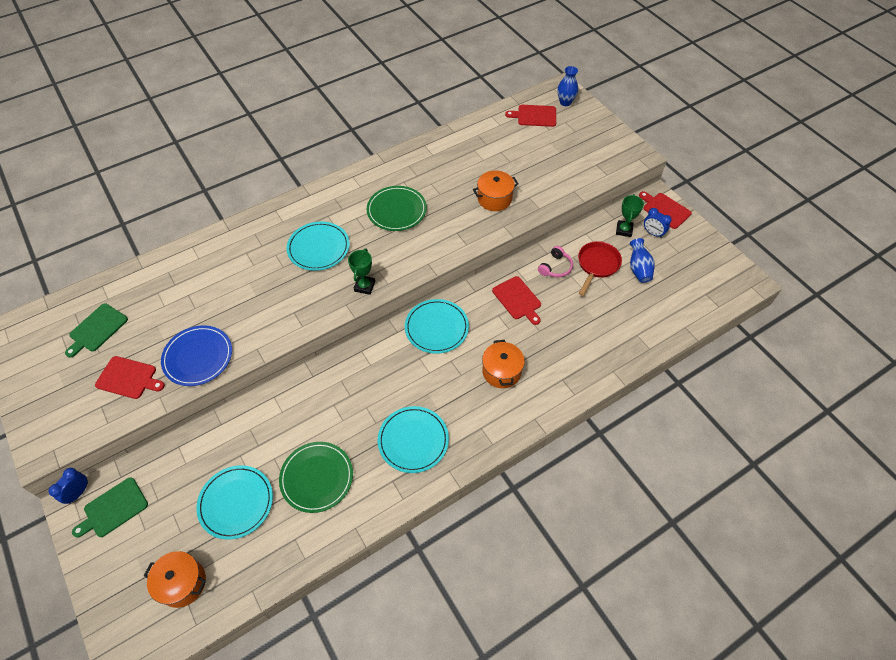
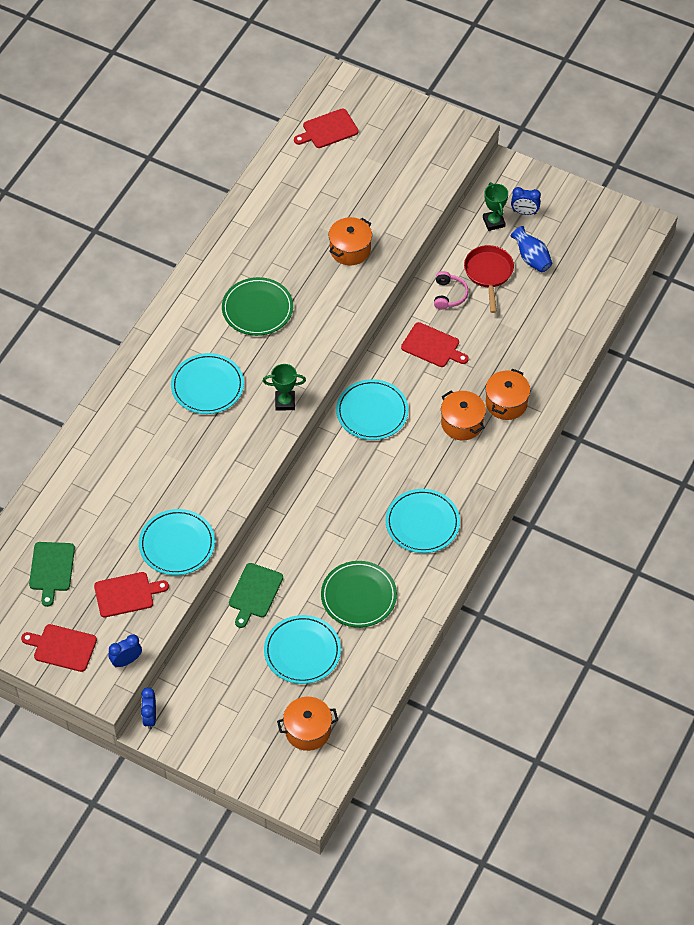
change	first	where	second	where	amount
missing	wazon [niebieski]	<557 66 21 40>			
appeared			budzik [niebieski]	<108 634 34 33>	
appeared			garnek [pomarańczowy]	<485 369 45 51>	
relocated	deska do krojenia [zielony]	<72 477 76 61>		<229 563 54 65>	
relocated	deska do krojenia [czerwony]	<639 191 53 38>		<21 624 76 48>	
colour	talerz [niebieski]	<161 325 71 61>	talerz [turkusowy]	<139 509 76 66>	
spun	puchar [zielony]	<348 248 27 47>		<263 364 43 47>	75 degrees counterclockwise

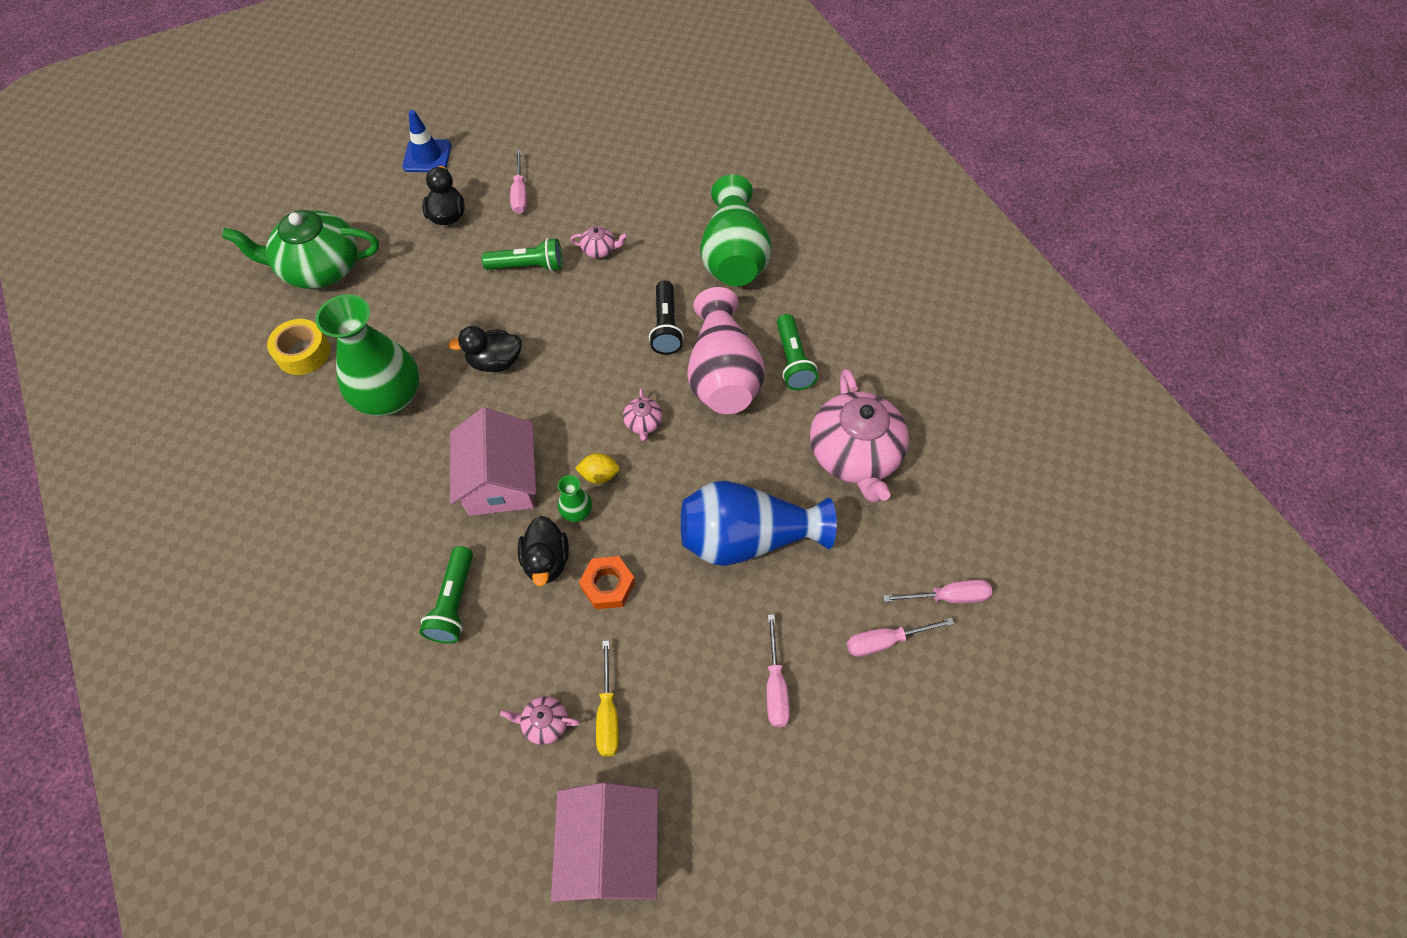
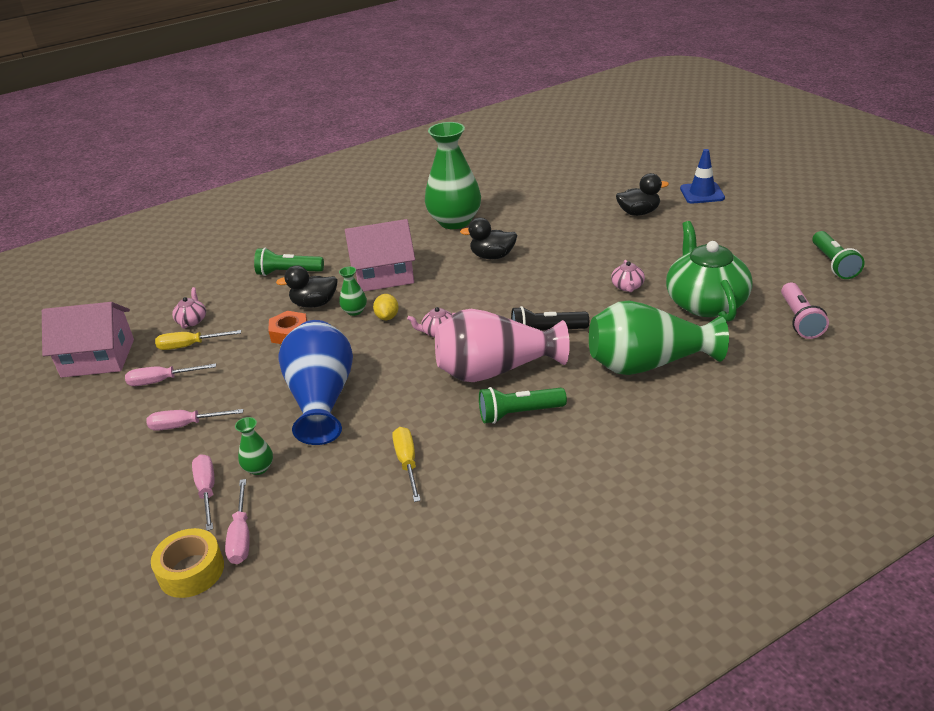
change	first	where	second	where	amount
appeared			wazon [zielony]	<235 417 38 58>	
appeared			latarka [różowy]	<781 283 48 56>	
relocated	imbryk [zielony]	<222 210 157 79>		<666 221 87 101>	
relocated	taśma klejąca [żółty]	<267 319 63 56>		<151 528 73 70>	
relocated	latarka [zielony]	<482 238 80 34>		<812 231 53 48>	
relocated	śrubokręt [różowy]	<510 150 17 64>		<125 363 91 23>	
exchanged	imbryk [różowy]	<810 369 99 133>	śrubokręt [żółty]	<392 427 29 75>	
spun	kaczka [czarny]	<449 326 73 46>		<460 218 57 41>	75 degrees counterclockwise

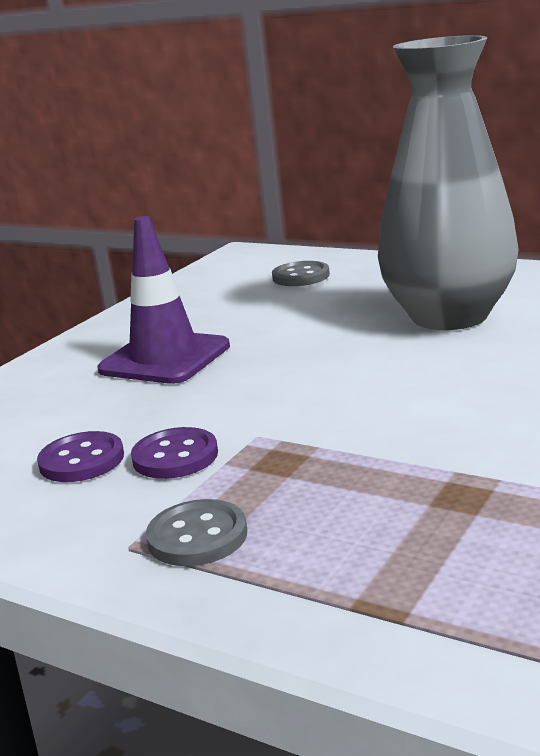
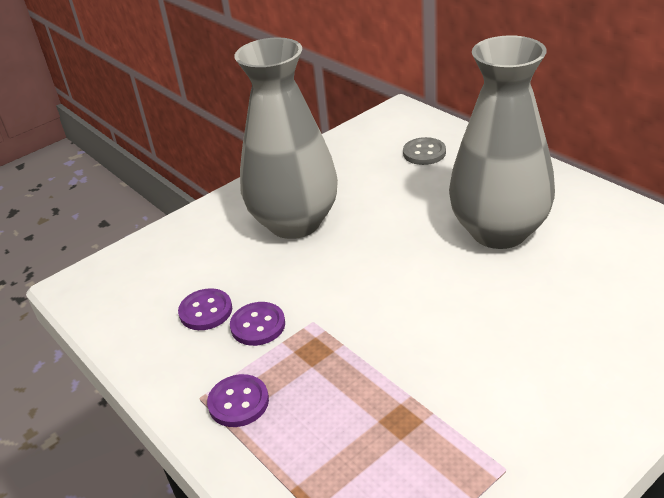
change	first	where	second	where	amount
exchanged	pachołek [fioletowy]	<97 216 133 168>	wazon [szary]	<235 37 103 202>	
colour	guzik [szary]	<146 499 101 67>	guzik [fioletowy]	<207 374 62 53>	

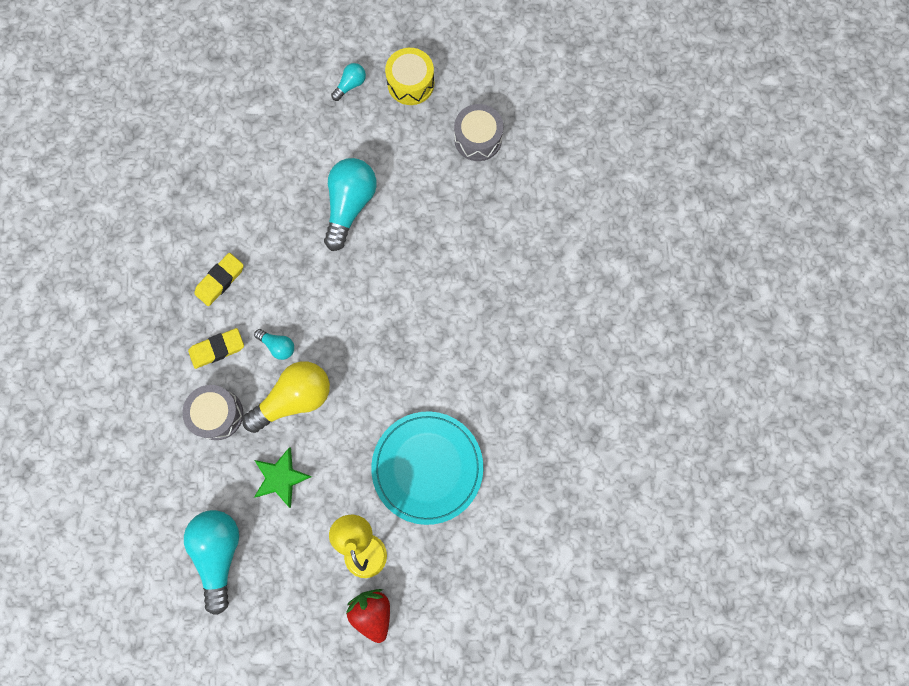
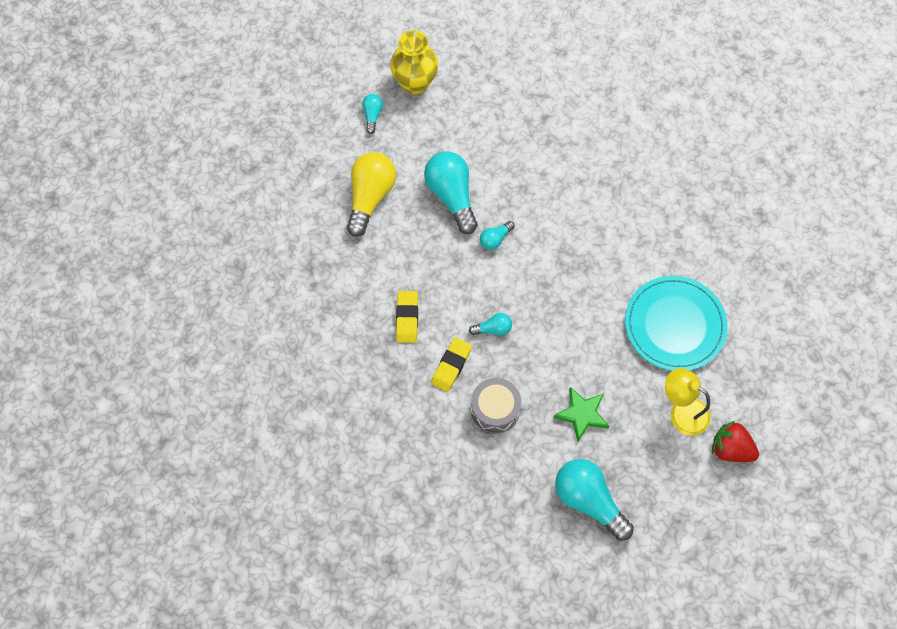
change	first	where	second	where	amount
missing	bęben [szary]	<454 104 50 57>			
appeared			żarówka [turkusowy]	<480 221 35 29>	
relocated	żarówka [żółty]	<242 361 88 72>		<347 152 49 85>	
exchanged	bęben [żółty]	<385 48 49 57>	wazon [żółty]	<390 30 48 64>	

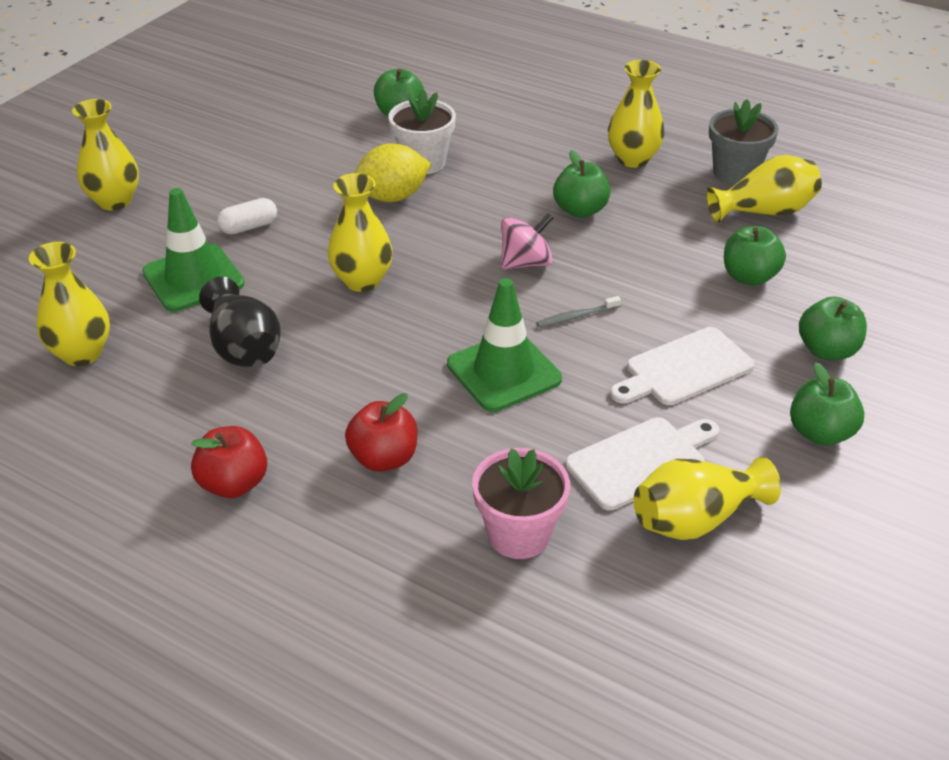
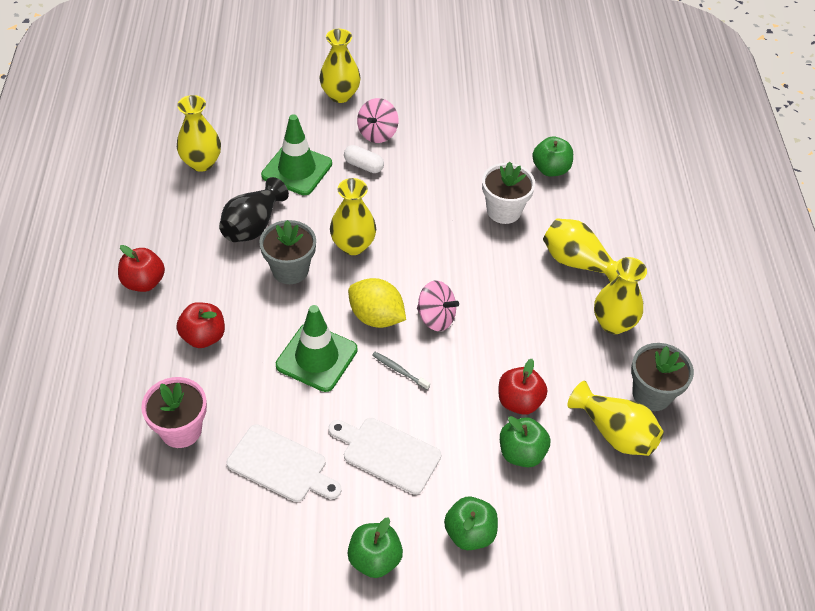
change	first	where	second	where	amount
missing	jabłko [zielony]	<553 150 57 68>			
appeared			doniczka [szary]	<259 220 57 64>	
appeared			bączek [różowy]	<357 98 41 45>	
appeared			jabłko [czerwony]	<498 359 49 56>	
relocated	cytryna [żółty]	<355 143 76 59>		<348 278 58 50>	
relocated	wazon [żółty]	<634 457 147 83>		<543 218 76 64>	

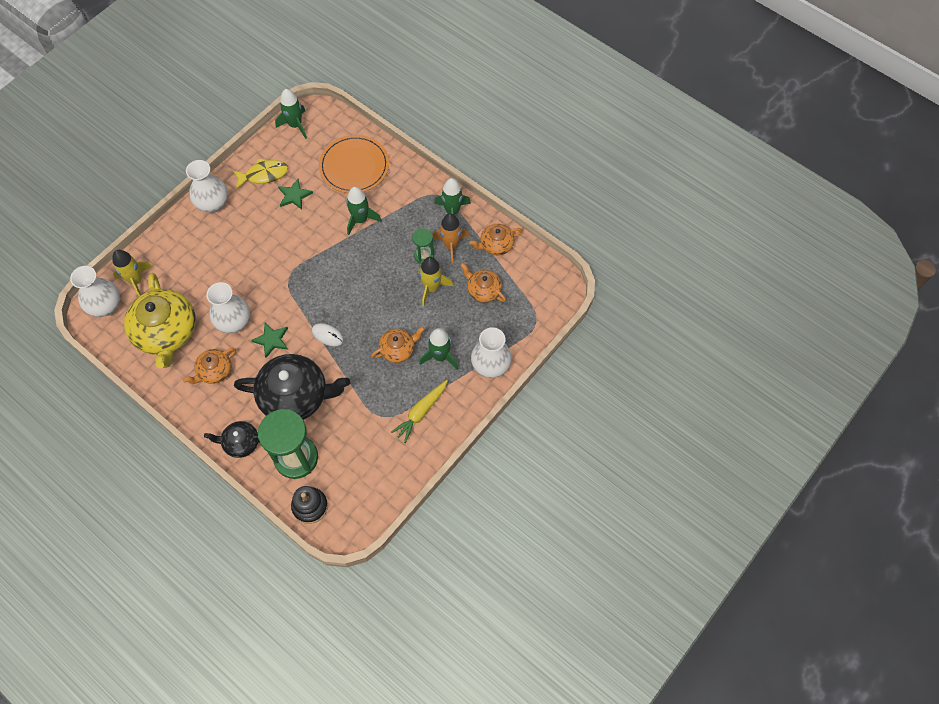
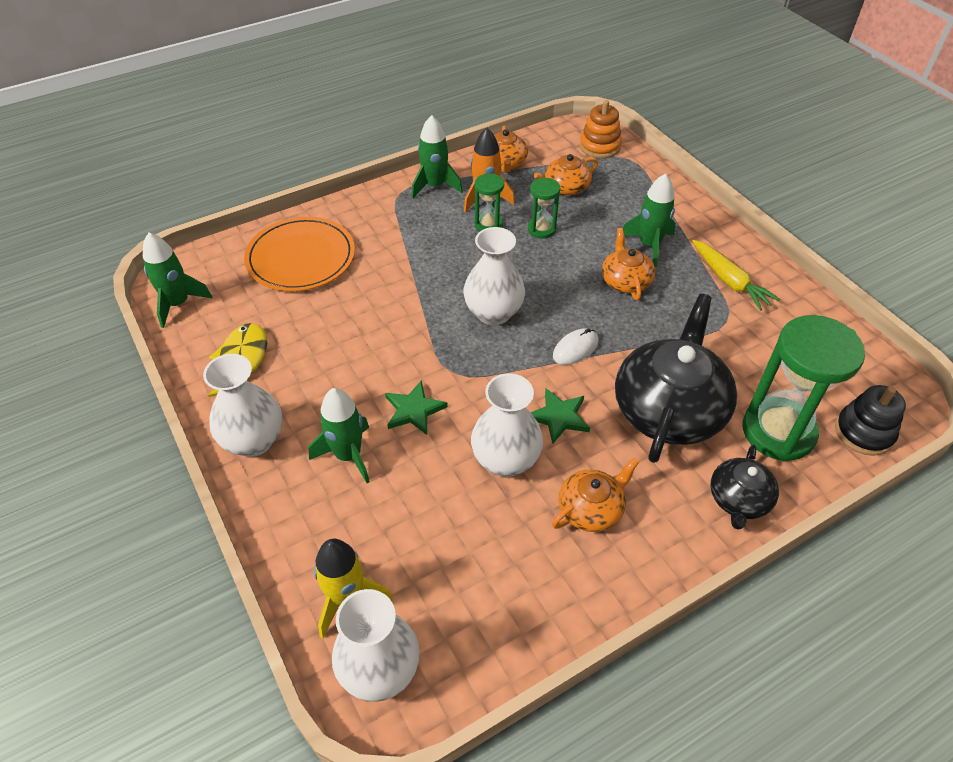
change	first	where	second	where	amount
missing	imbryk [żółty]	<124 273 72 95>			
appeared			zabawka nakładanka [pomarańczowy]	<580 100 42 58>	
relocated	gwiazda [zielony]	<278 179 35 31>		<385 380 63 55>	
relocated	rakieta [zielony]	<346 187 36 48>		<309 388 61 95>	
relocated	wazon [biały]	<471 327 41 51>		<463 227 62 98>	
exchanged	rakieta [żółty]	<419 257 34 49>	klepsydra [zielony]	<528 177 32 62>	
spun	imbryk [pomarańczowy]	<183 348 53 36>		<552 458 87 74>	105 degrees counterclockwise

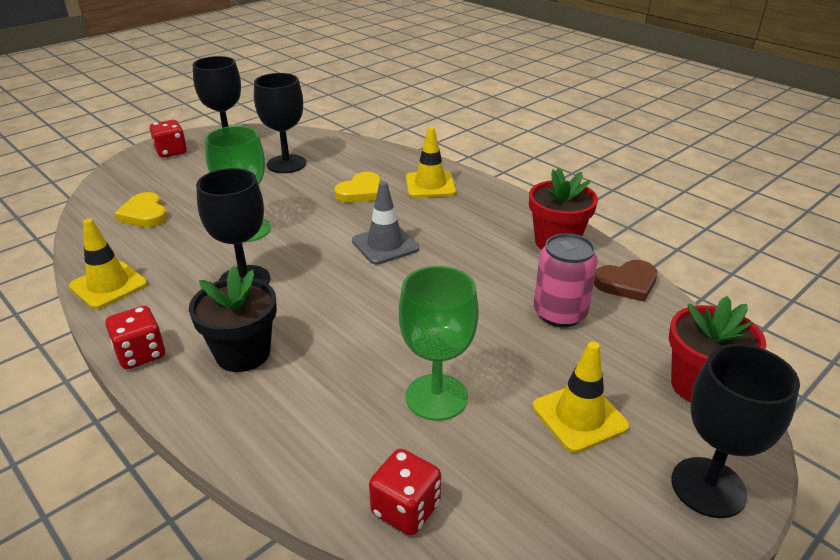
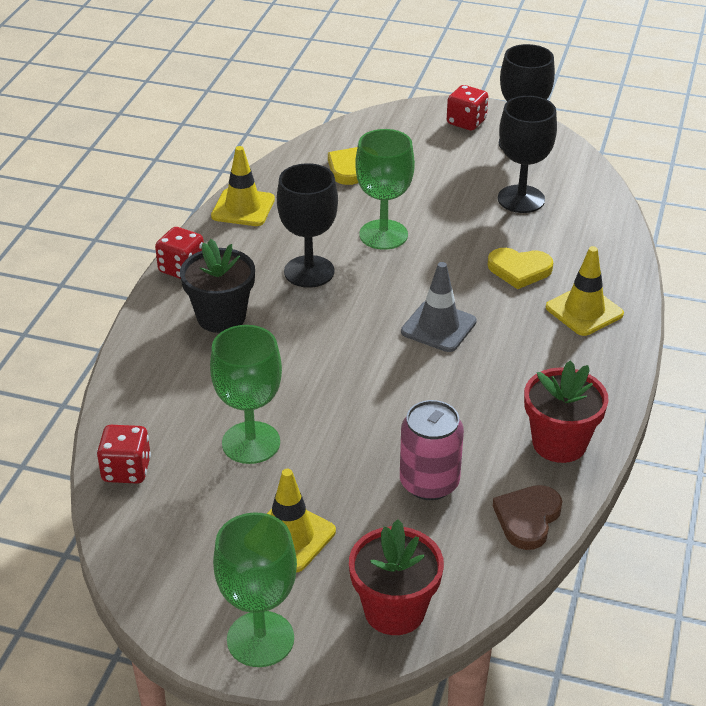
change	first	where	second	where	amount
colour	kielich [czarny]	<671 344 129 174>	kielich [zielony]	<213 512 84 155>	
spun	serce [brązowy]	<594 260 63 42>		<493 485 69 65>	75 degrees clockwise

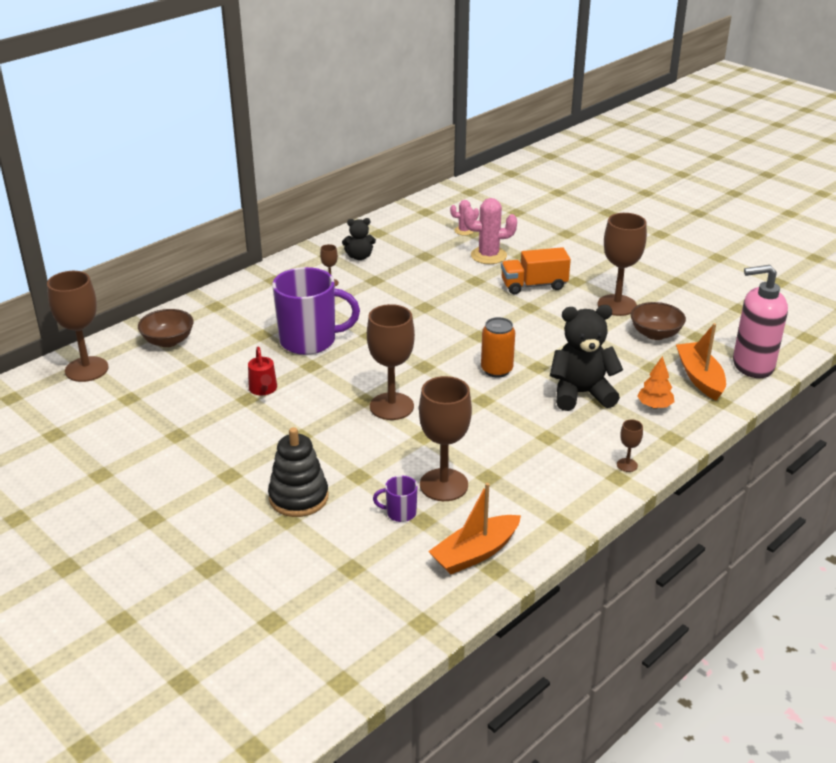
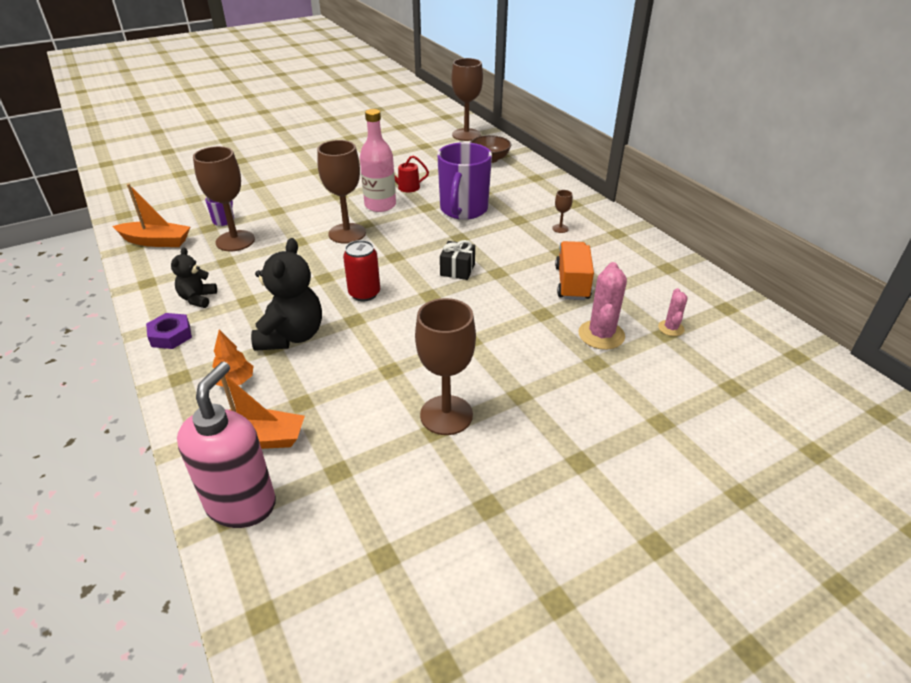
change	first	where	second	where	amount
missing	zabawka nakładanka [czarny]	<268 427 61 90>			
missing	miska [brązowy]	<631 302 55 38>			
appeared			butelka [różowy]	<360 109 36 103>	
appeared			prezent [czarny]	<440 240 35 40>	
relocated	miś [czarny]	<342 218 34 42>		<171 247 46 61>	
relocated	ciężarówka [pomarańczowy]	<501 247 70 47>		<555 241 39 59>	
exchanged	kielich [brązowy]	<617 419 26 53>	nakrętka [fioletowy]	<146 313 46 36>	
colour	puszka [pomarańczowy]	<481 317 34 61>	puszka [czerwony]	<343 240 37 61>	
spun	łódka [pomarańczowy]	<428 483 93 91>		<113 184 77 63>	120 degrees clockwise

